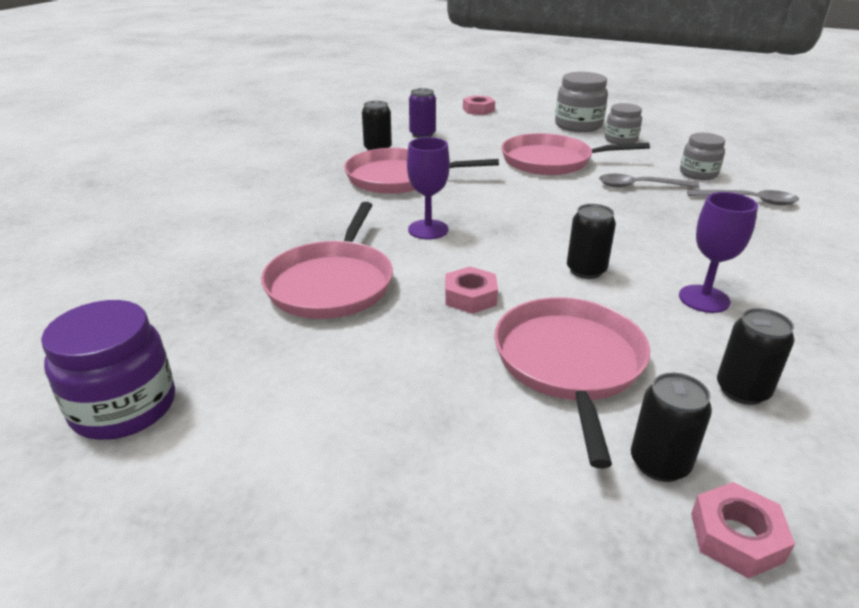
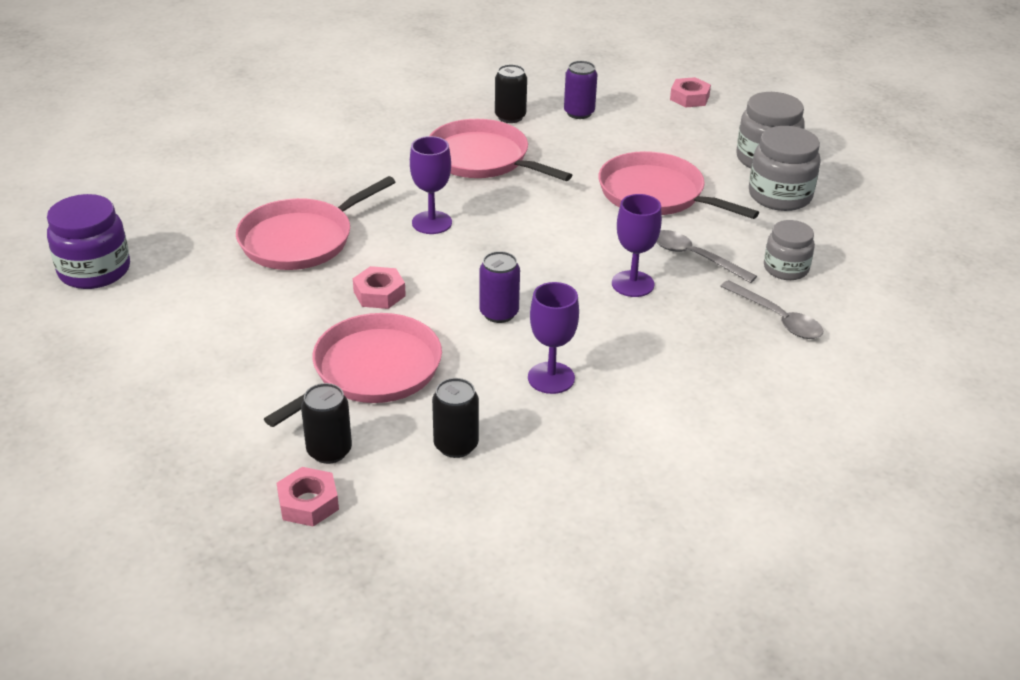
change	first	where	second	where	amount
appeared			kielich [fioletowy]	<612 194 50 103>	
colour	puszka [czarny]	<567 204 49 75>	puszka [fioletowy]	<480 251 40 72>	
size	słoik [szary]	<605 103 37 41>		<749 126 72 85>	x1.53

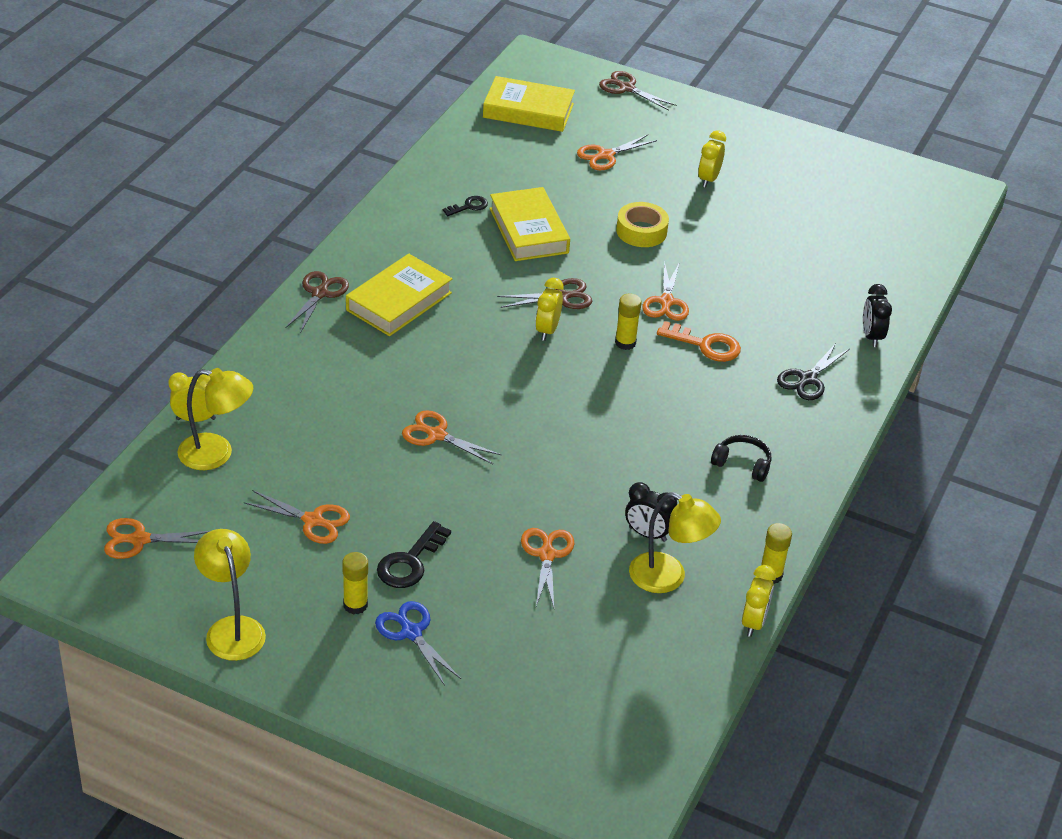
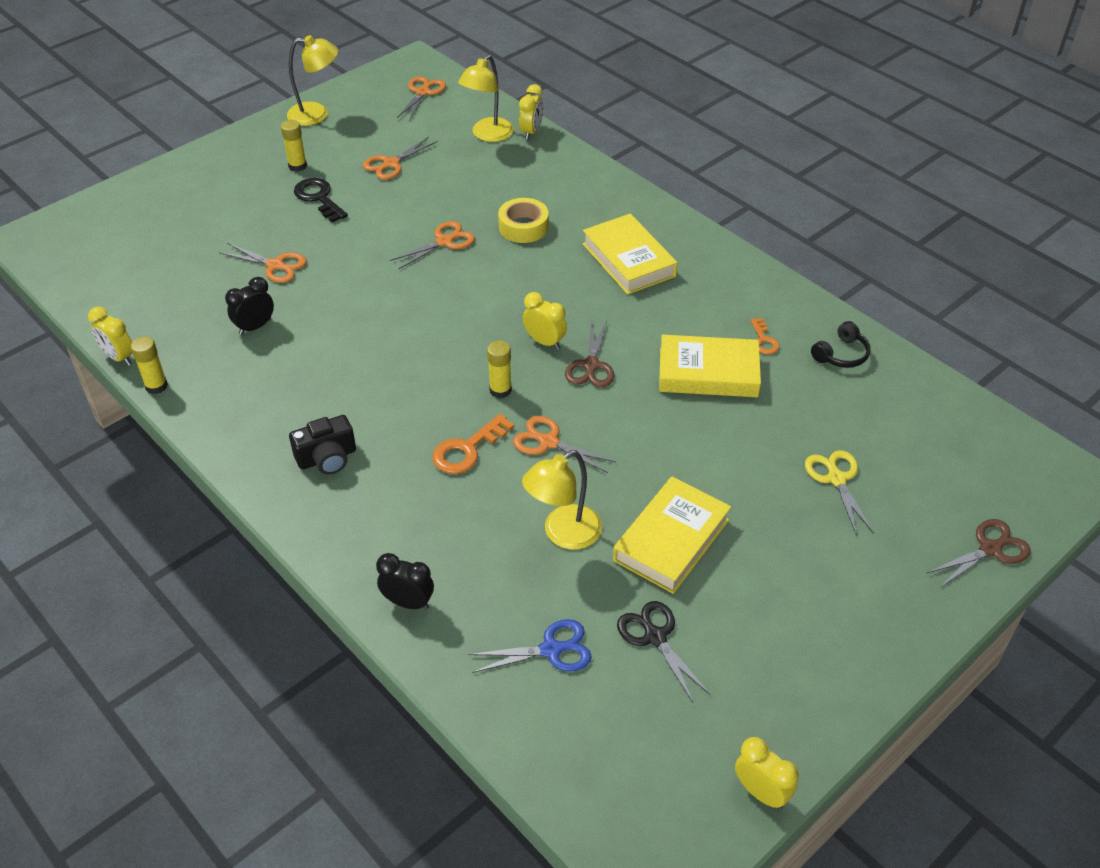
change	first	where	second	where	amount
missing	nożyczki [brązowy]	<286 271 63 62>			
appeared			aparat fotograficzny [czarny]	<289 415 67 60>	
relocated	nożyczki [niebieski]	<375 601 86 85>		<468 619 124 54>	
relocated	książka [żółty]	<483 76 92 56>		<613 477 118 117>	
relocated	taśma klejąca [żółty]	<616 202 53 45>		<498 198 51 45>	
relocated	lampka [żółty]	<629 492 92 101>		<522 450 80 100>	
relocated	budzik [żółty]	<698 130 28 57>		<735 737 64 72>	
relocated	słuchawki [czarny]	<711 435 61 47>		<811 321 59 47>	
relocated	nożyczki [czarny]	<777 343 73 57>		<617 601 93 101>	
colour	klucz [czarny]	<442 196 46 20>	klucz [pomarańczowy]	<750 318 30 36>	
colour	nożyczki [pomarańczowy]	<577 135 80 35>	nożyczki [żółty]	<805 450 69 86>	

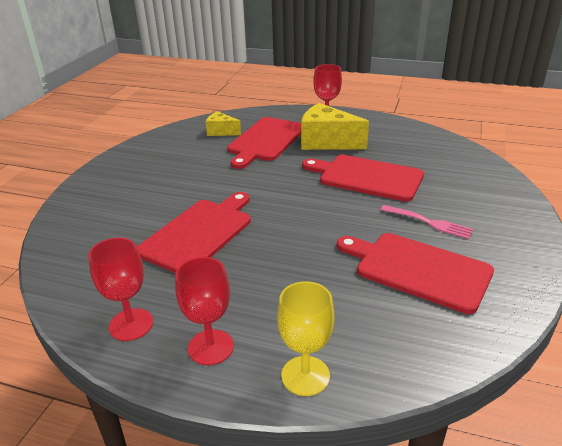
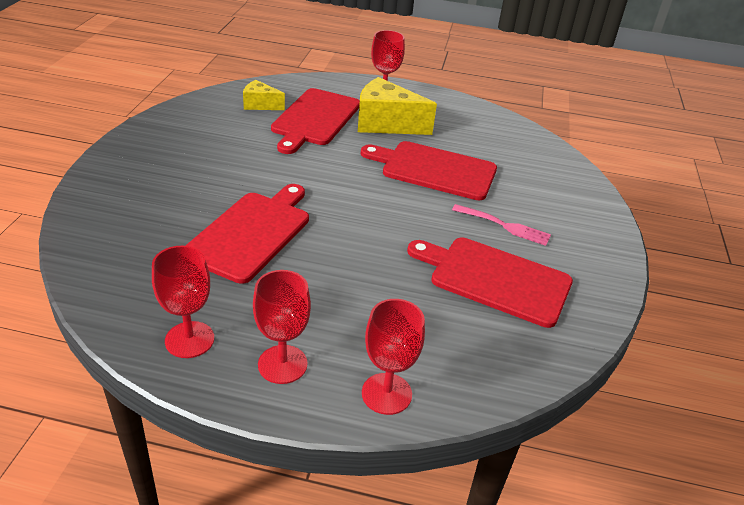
change	first	where	second	where	amount
colour	kielich [żółty]	<277 281 58 115>	kielich [czerwony]	<362 299 63 116>	

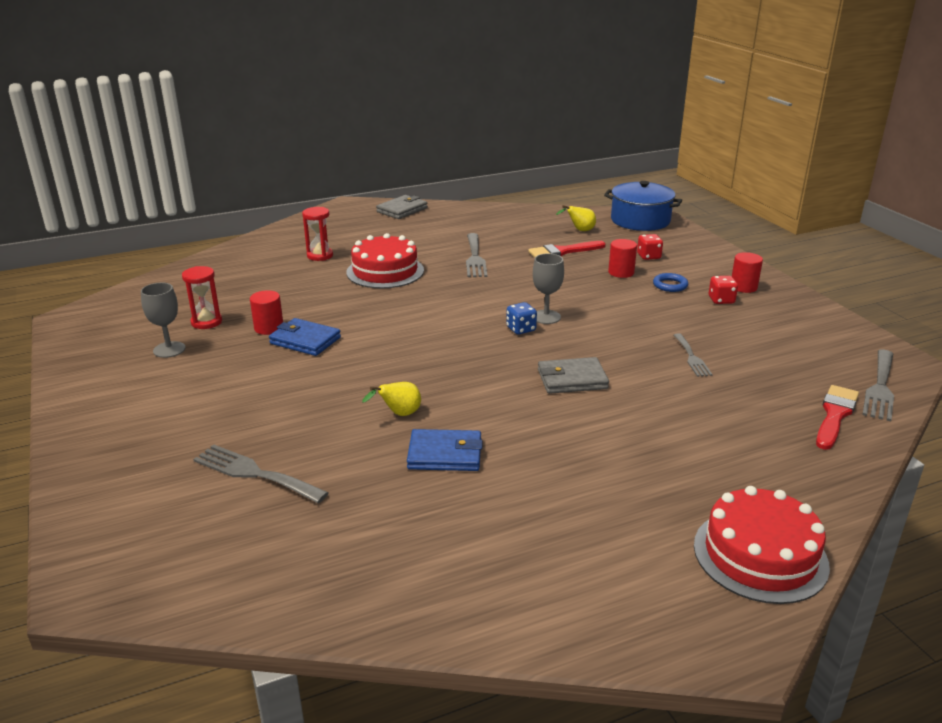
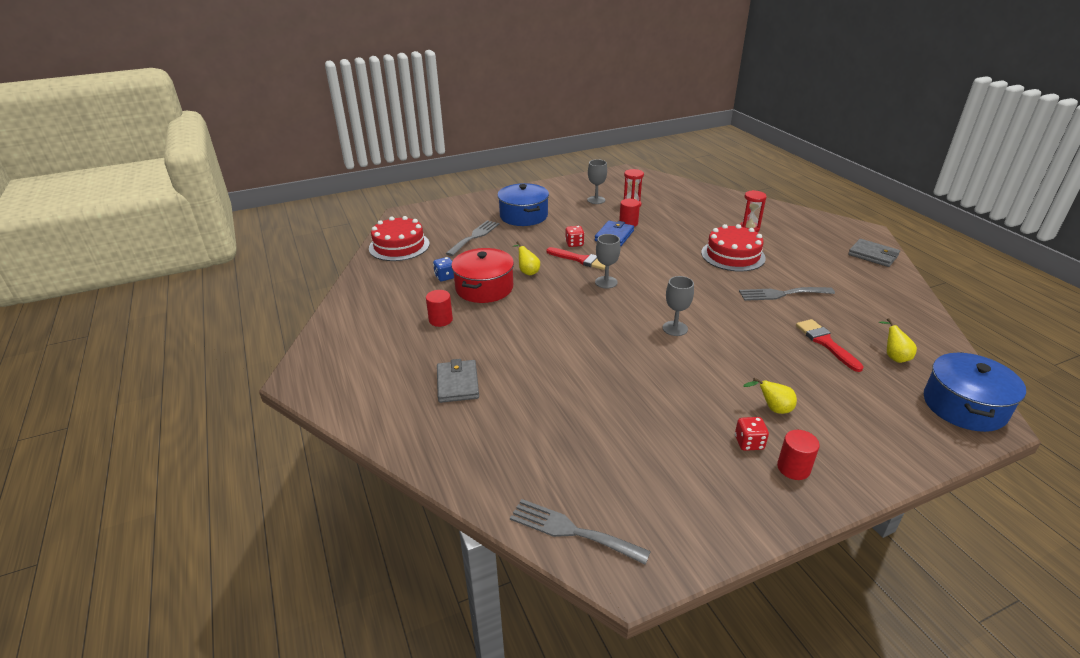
change	first	where	second	where	amount
missing	widelec [szary]	<674 333 39 44>			
appeared			garnek [niebieski]	<497 183 52 43>	
appeared			kielich [szary]	<595 234 25 55>	
relocated	kostka do gry [niebieski]	<506 302 31 33>		<433 257 21 24>	
relocated	portfel [szary]	<538 357 71 37>		<437 359 42 44>	
relocated	walec [czerwony]	<608 239 29 39>		<426 290 27 37>	
relocated	kostka do gry [czerwony]	<637 234 26 26>		<565 226 19 21>	
relocated	tort [czerwony]	<694 486 136 118>		<369 216 61 45>	
relocated	pędzel [czerwony]	<816 385 43 65>		<546 247 59 23>	
exchanged	portfel [niebieski]	<407 429 76 42>	garnek [czerwony]	<451 248 63 55>	
exchanged	pierścień [niebieski]	<653 273 35 19>	gruszka [żółty]	<743 378 54 36>	

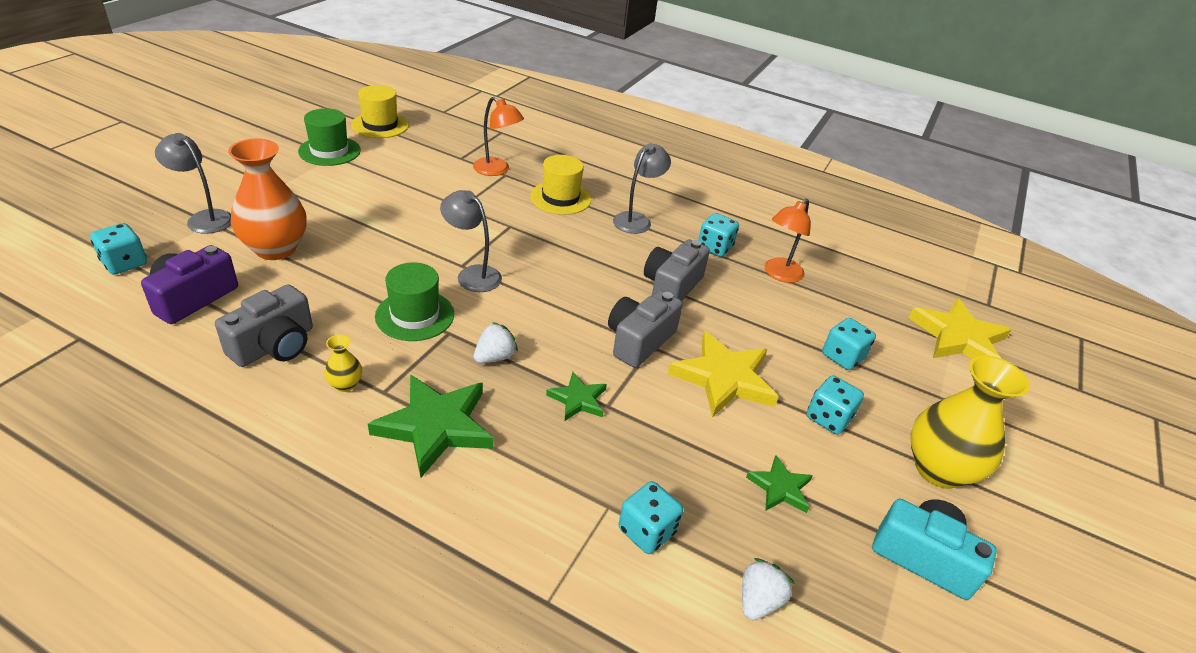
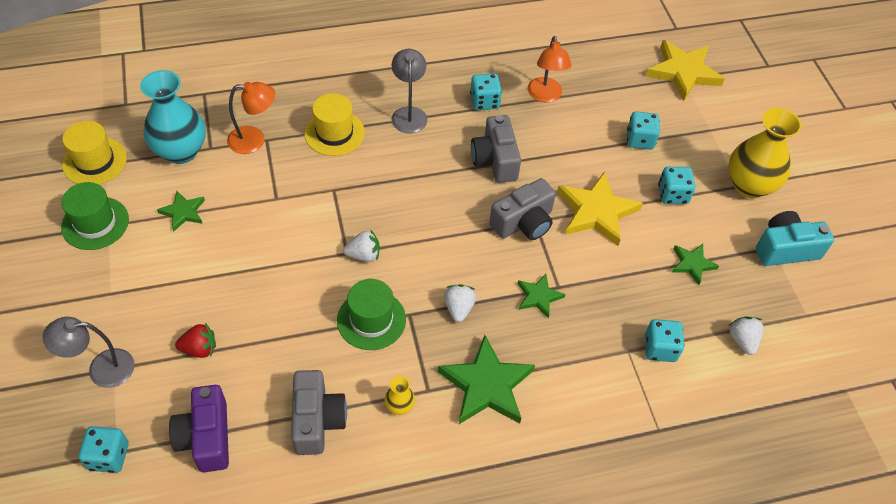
change	first	where	second	where	amount
appeared			wazon [turkusowy]	<140 70 66 94>	
appeared			gwiazda [zielony]	<157 191 48 41>	
exchanged	wazon [pomarańczowy]	<228 138 79 122>	truskawka [czerwony]	<175 323 41 35>	
exchanged	lampka [szary]	<440 190 62 102>	truskawka [biały]	<343 229 37 33>	
spun	aparat fotograficzny [szary]	<608 290 75 78>		<489 178 67 62>	120 degrees counterclockwise

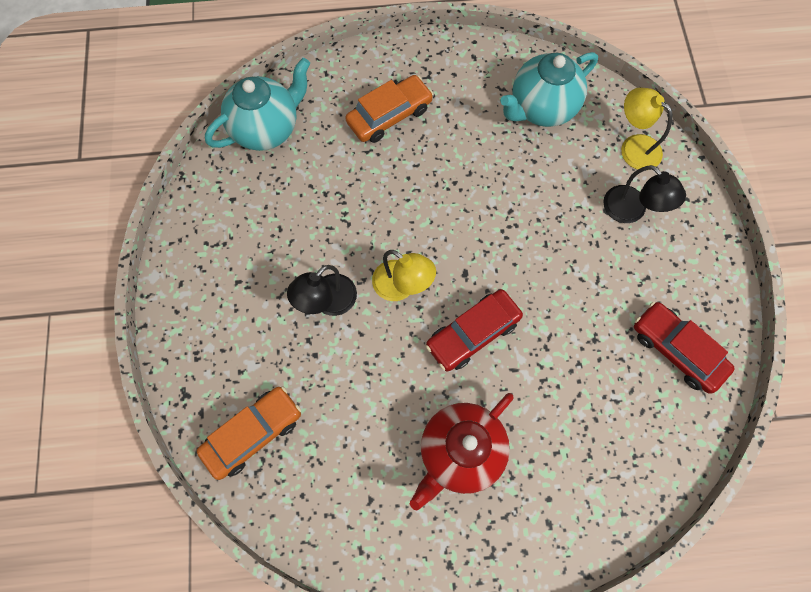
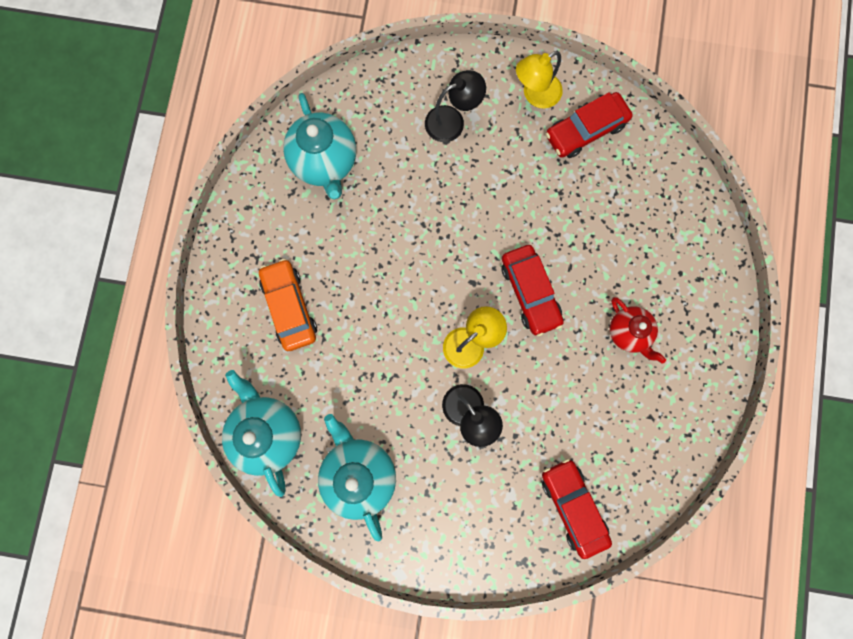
change	first	where	second	where	amount
appeared			imbryk [turkusowy]	<318 414 78 127>	
relocated	lampka [żółty]	<621 88 52 82>		<516 51 47 58>	
colour	samochód [pomarańczowy]	<197 386 104 94>	samochód [czerwony]	<542 459 70 100>	
size	imbryk [czerwony]	<410 393 104 118>		<610 297 56 67>	x0.63

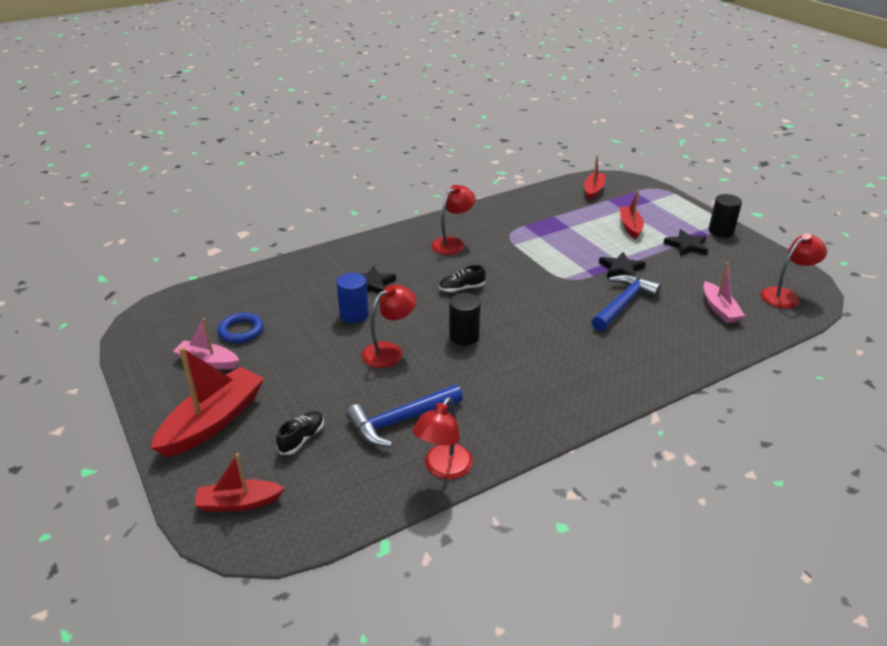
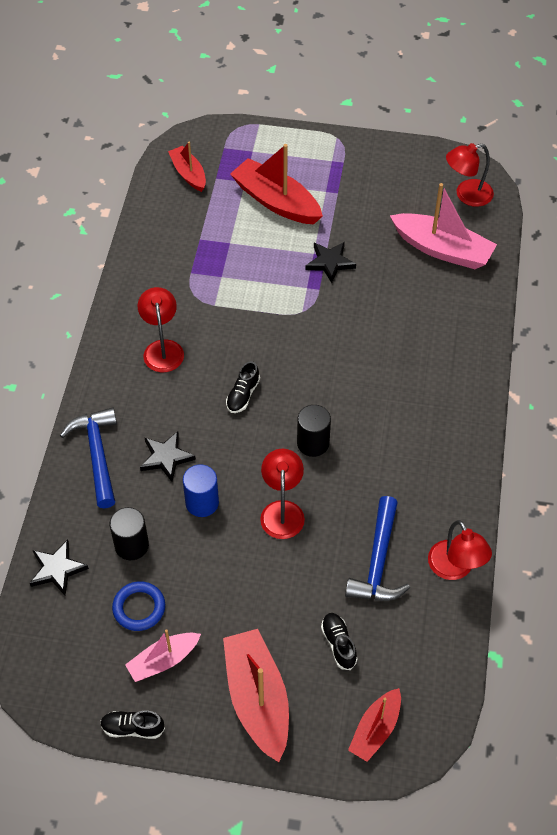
change	first	where	second	where	amount
appeared			but [czarny]	<100 711 65 28>	
relocated	młotek [niebieski]	<592 274 69 57>		<60 407 57 102>	
relocated	gwiazda [czarny]	<663 229 45 27>		<30 540 59 55>	
relocated	walec [czarny]	<709 194 33 43>		<110 507 39 53>	
spun	lampka [czerwony]	<761 233 66 76>		<446 143 48 64>	120 degrees counterclockwise
size	łódka [czerwony]	<620 190 24 49>		<230 144 93 80>	x1.69
size	łódka [różowy]	<703 262 42 61>		<390 183 107 86>	x1.69

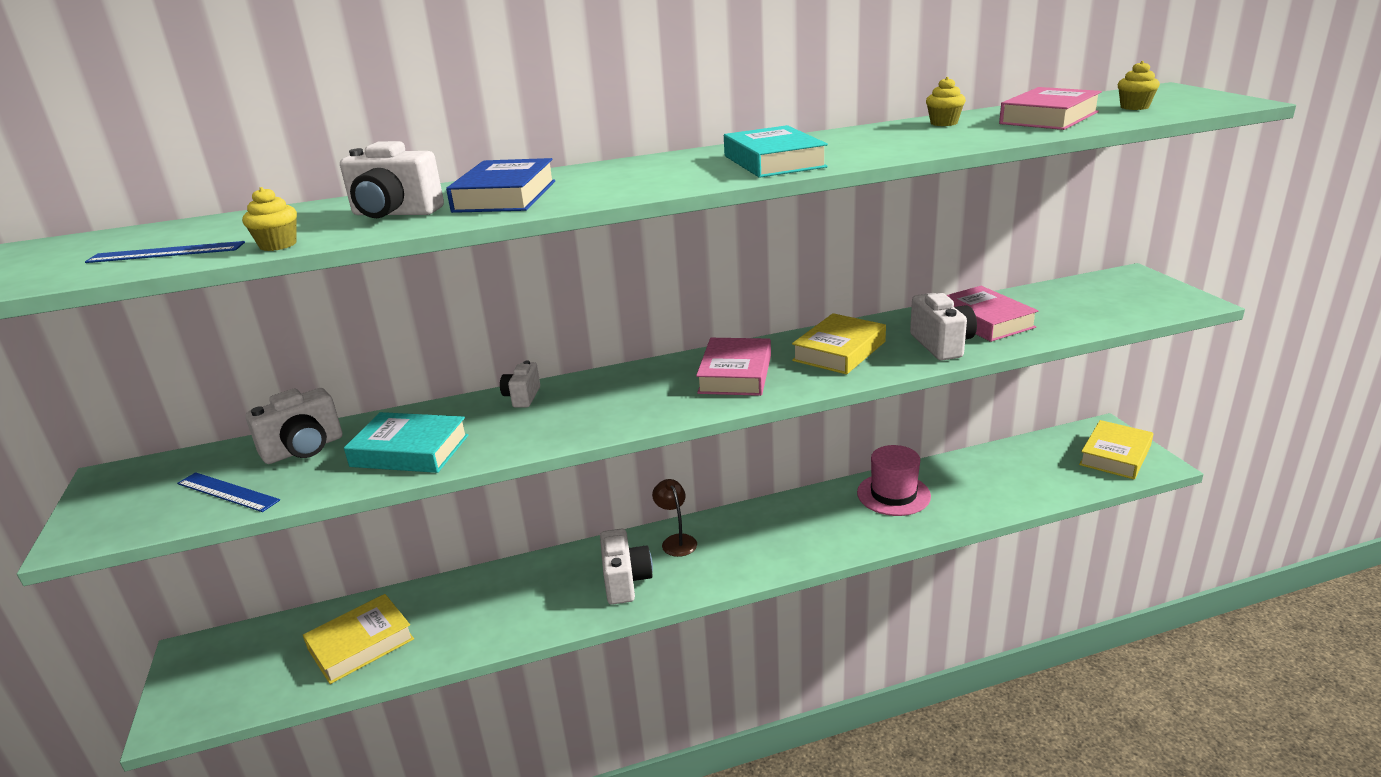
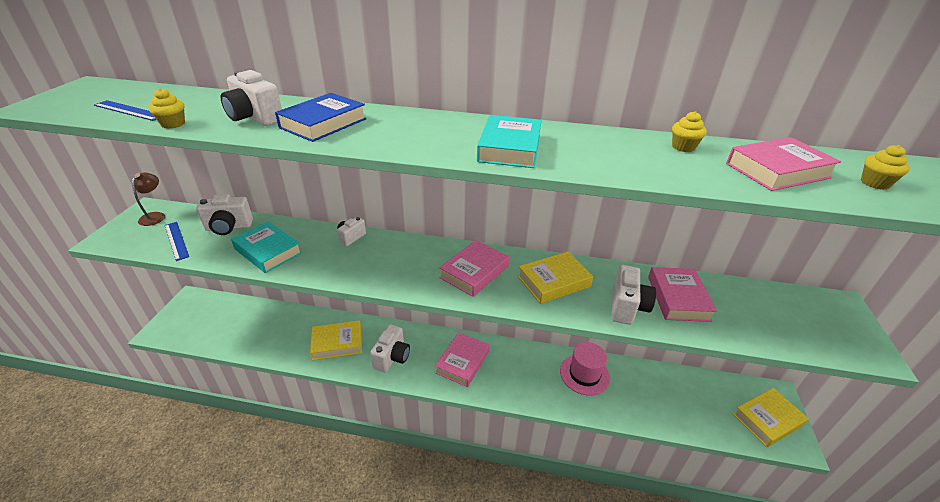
change	first	where	second	where	amount
appeared			książka [różowy]	<435 332 54 55>	
relocated	książka [żółty]	<303 594 111 90>		<310 320 52 40>	
relocated	lampka [brązowy]	<652 479 45 78>		<132 173 33 53>	

